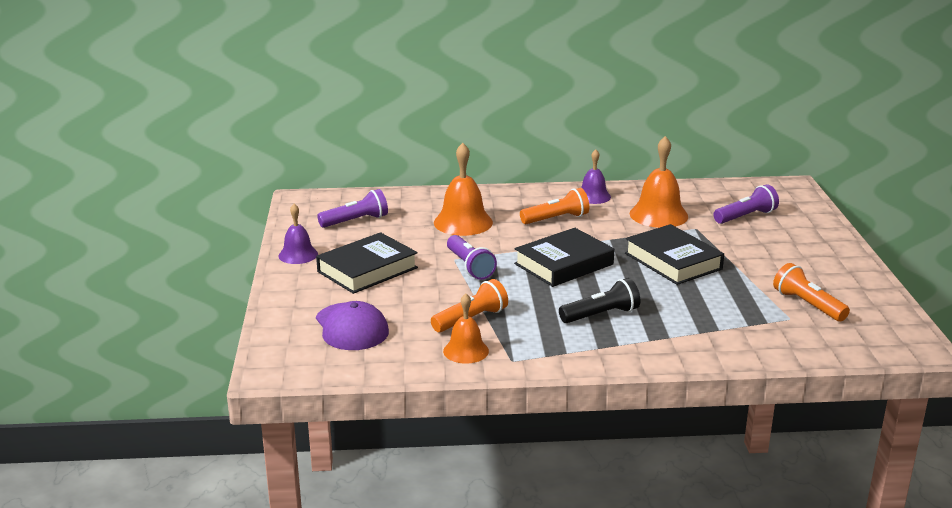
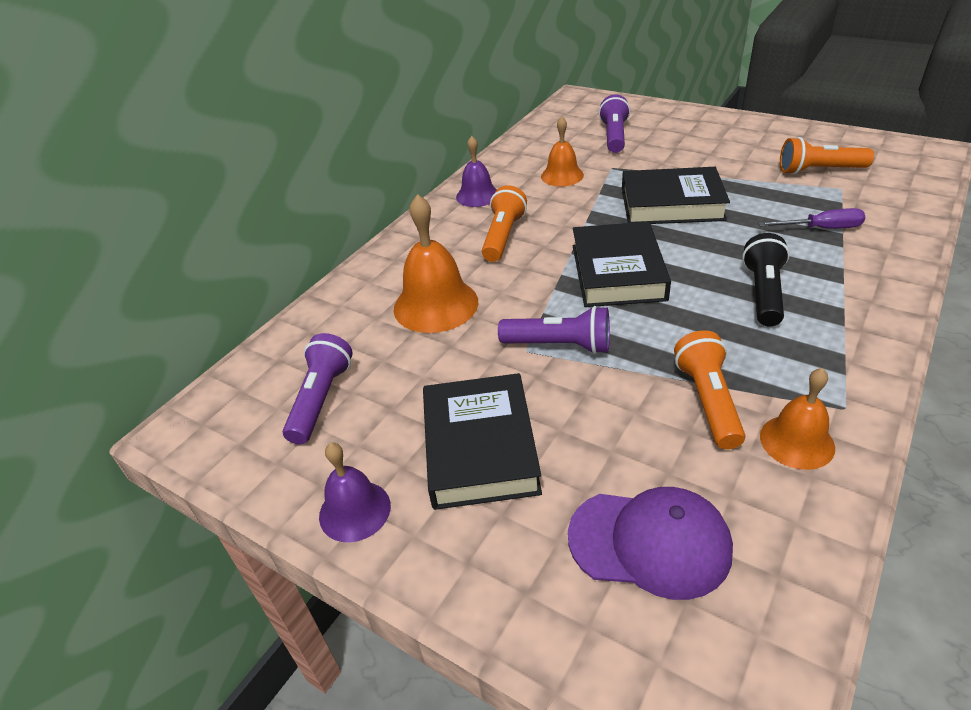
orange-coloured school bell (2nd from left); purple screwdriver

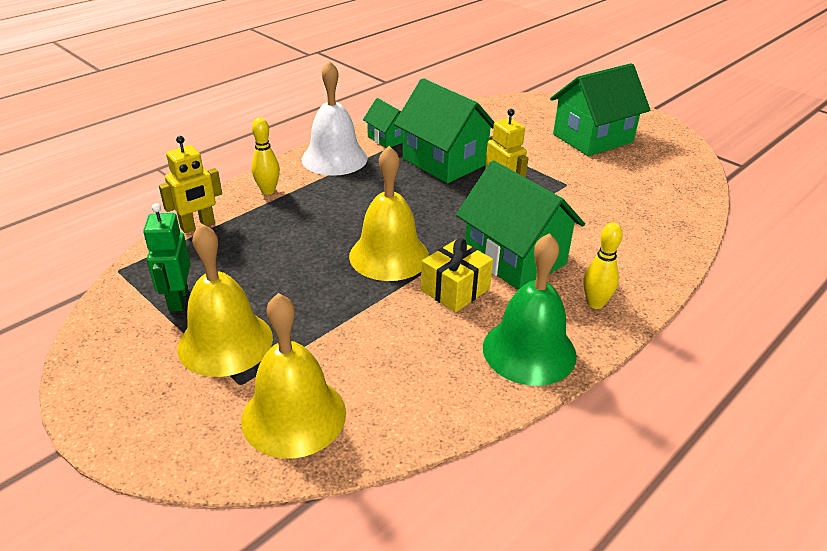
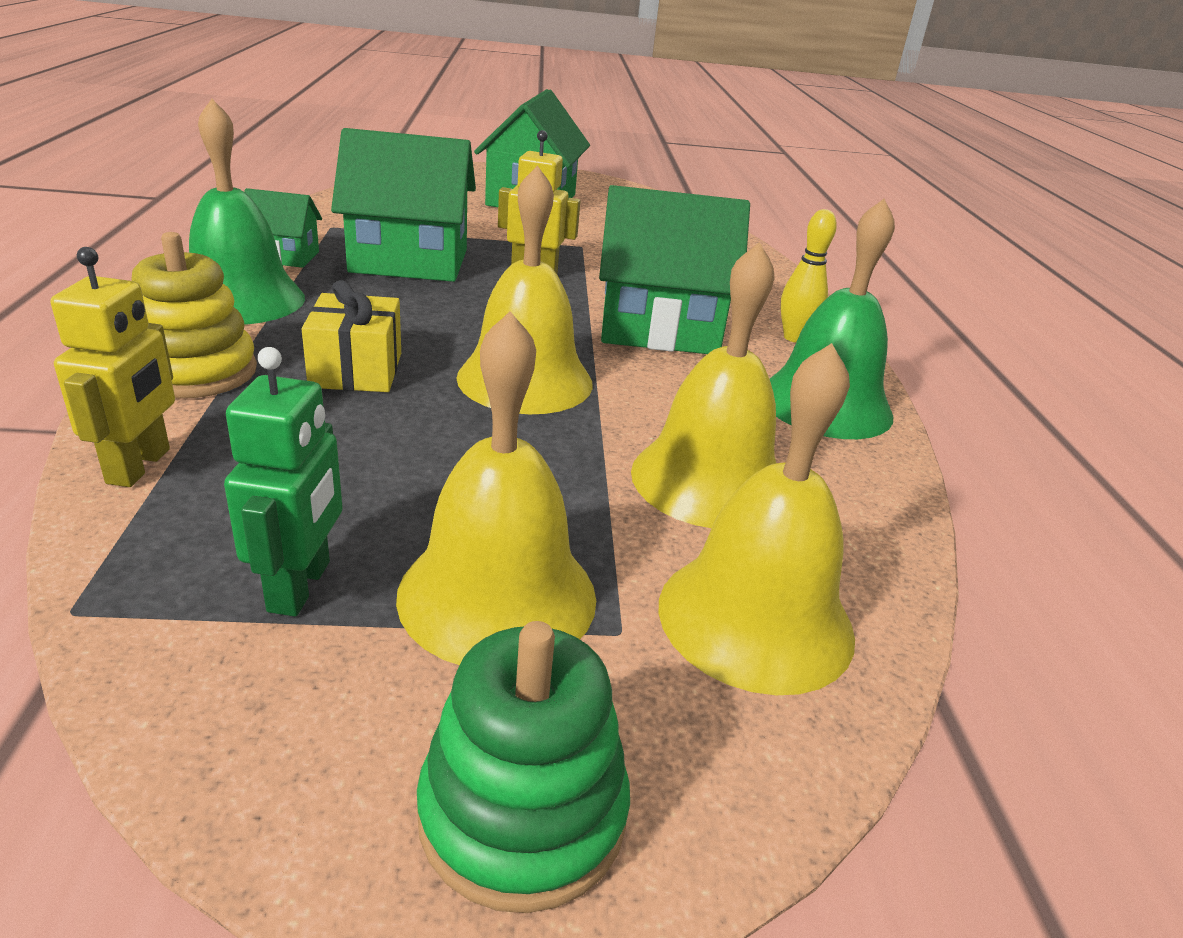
green school bell (1st from left); yellow stacking toy; green toy robot; yellow present; yellow school bell (3rd from left); green stacking toy

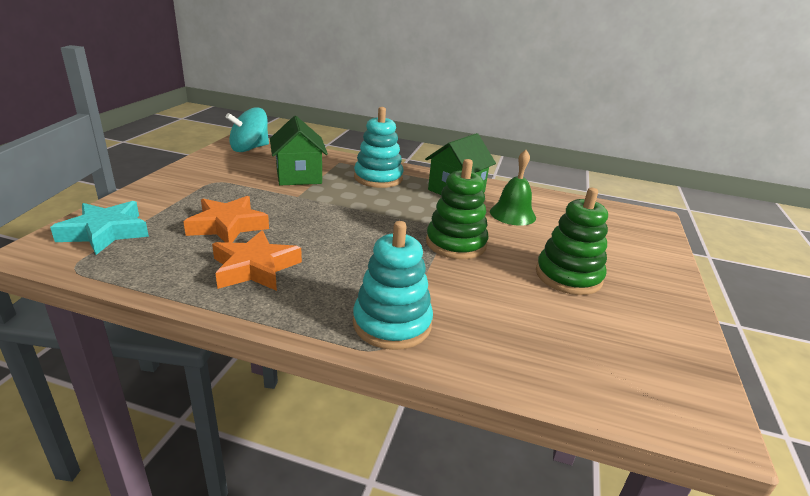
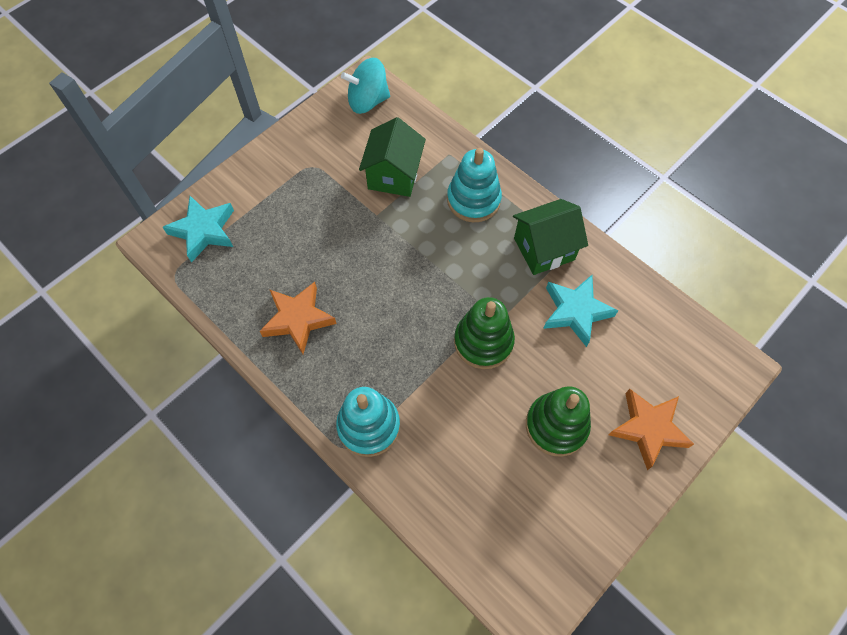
aqua five-pointed star (2nd from left); orange-coloured five-pointed star (2nd from left)

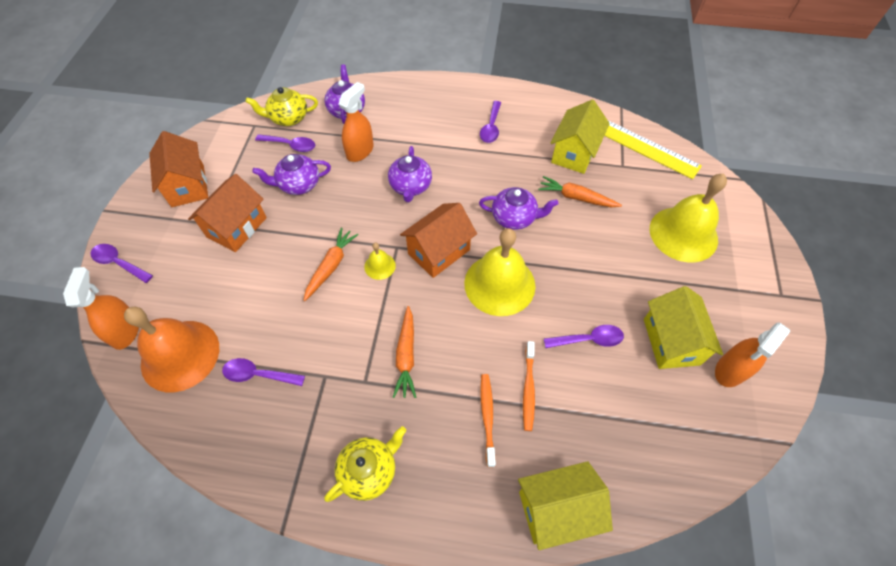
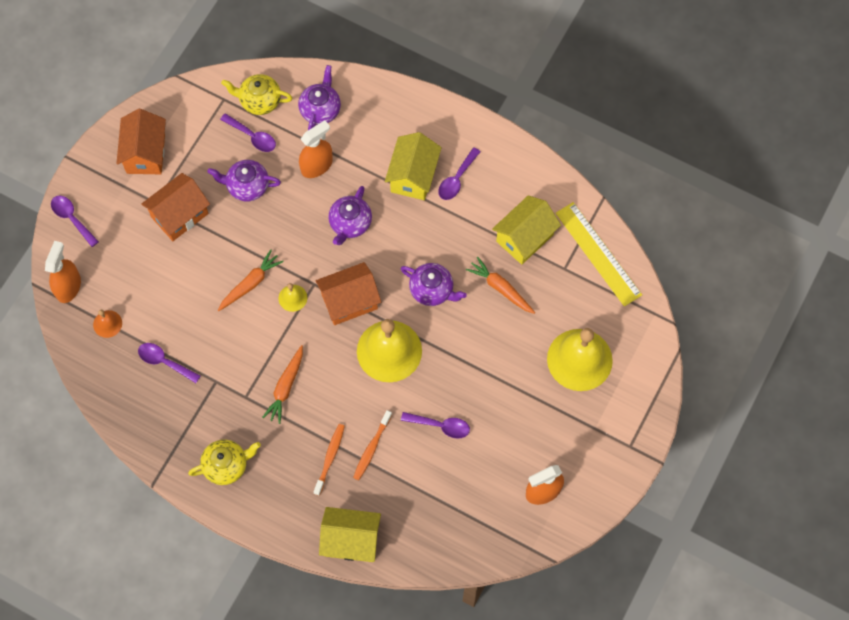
yellow cottage (2nd from left); orange-coloured school bell

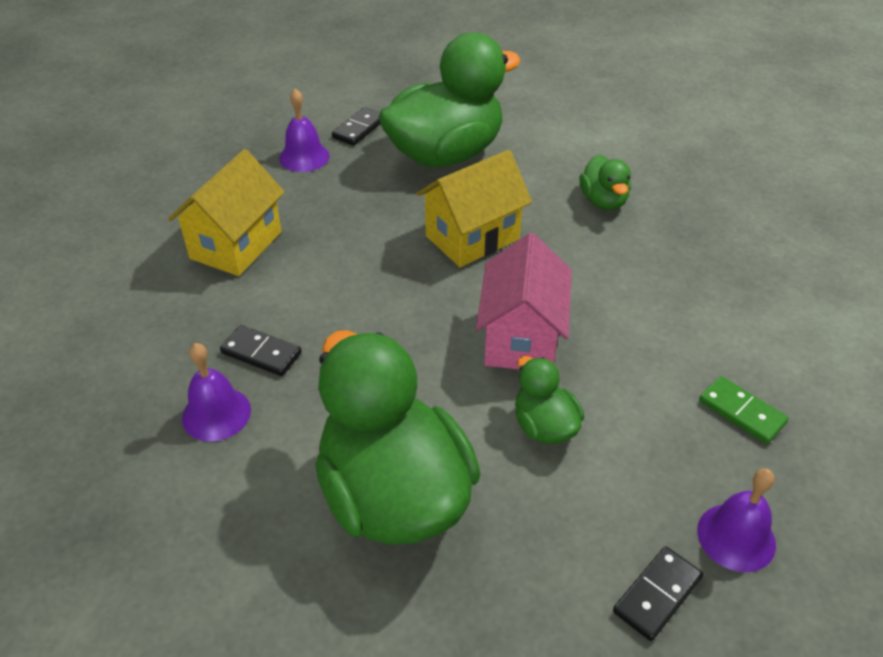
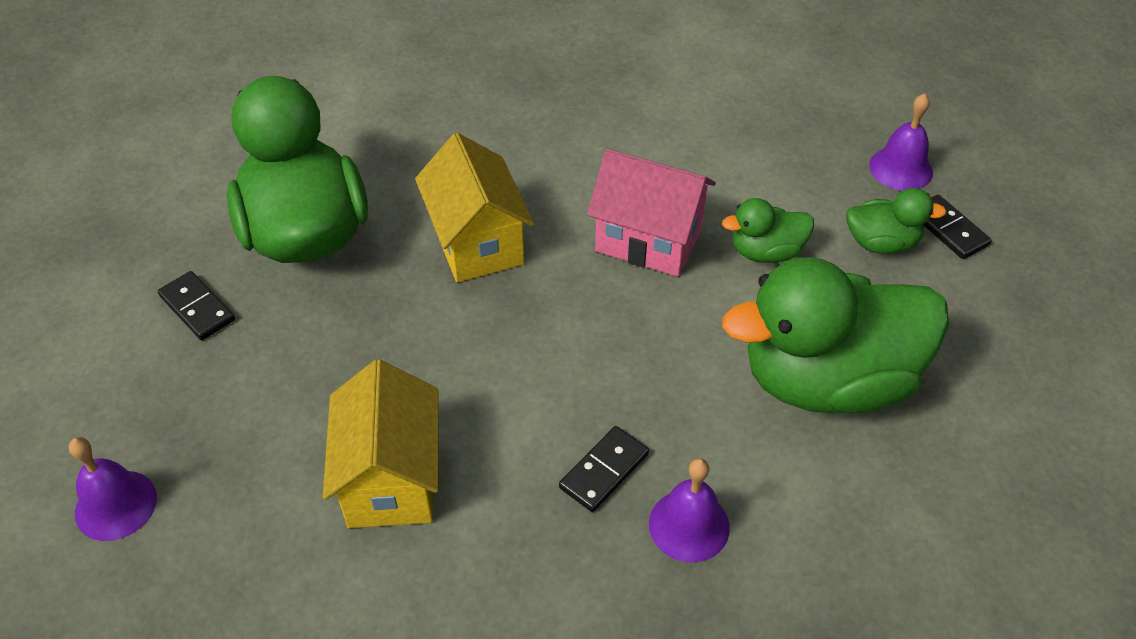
purple school bell (1st from left); yellow cottage (1st from left); green duck (4th from left); green domino

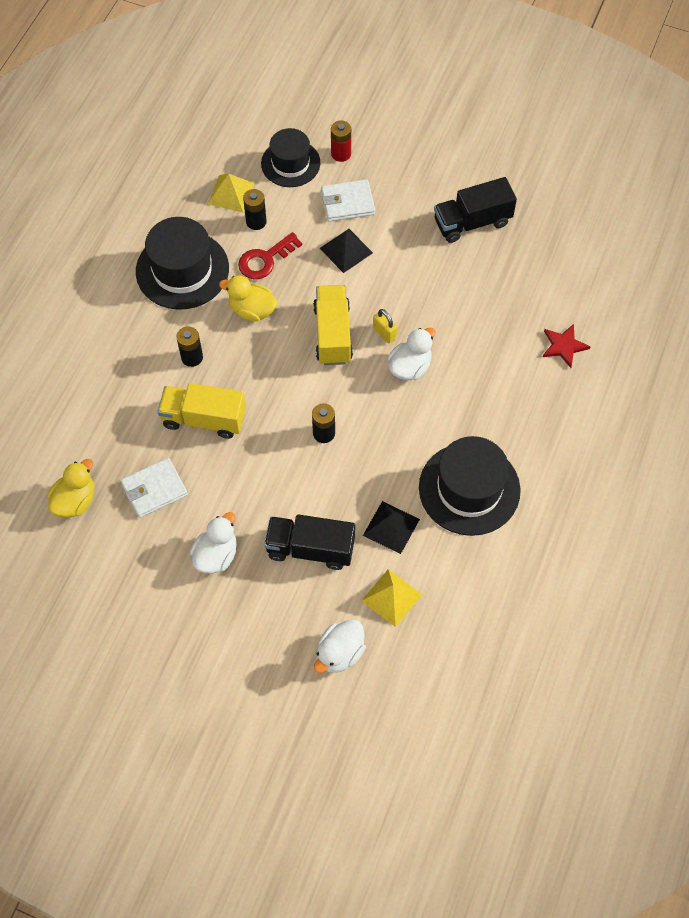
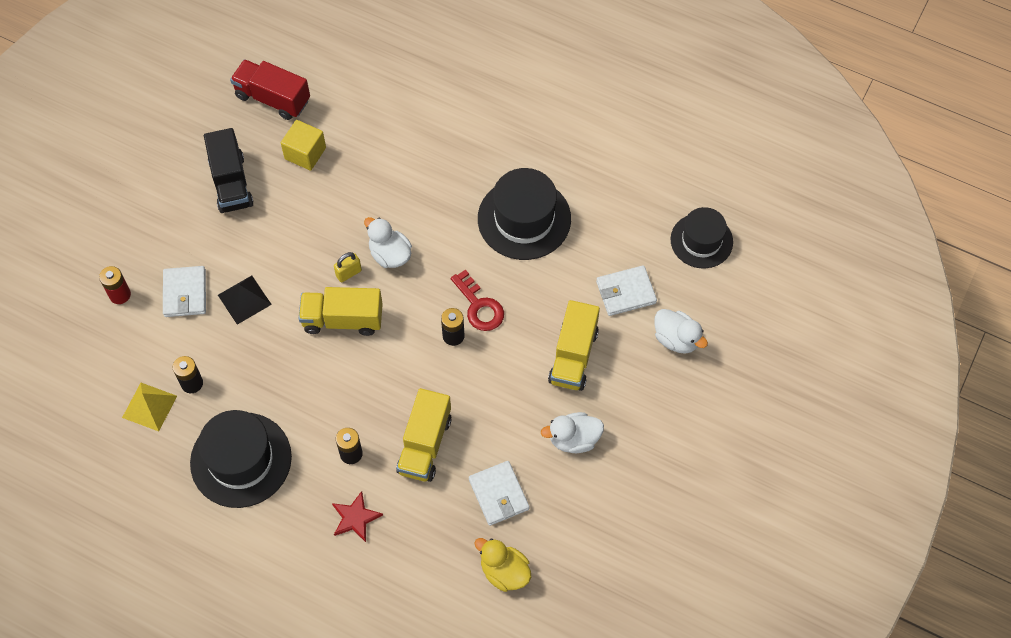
jet-black top hat (3rd from left); crimson key; yellow duck (2nd from left in the first image); crimson five-pointed star; jet-black pyramid (2nd from left in the first image); white duck (2nd from left); yellow truck (3rd from left); white wallet (3rd from left); crimson truck; yellow block

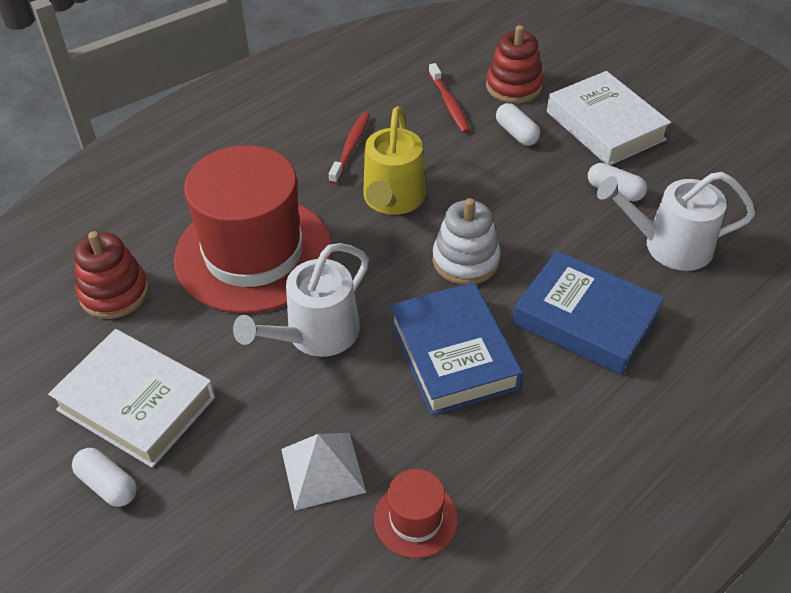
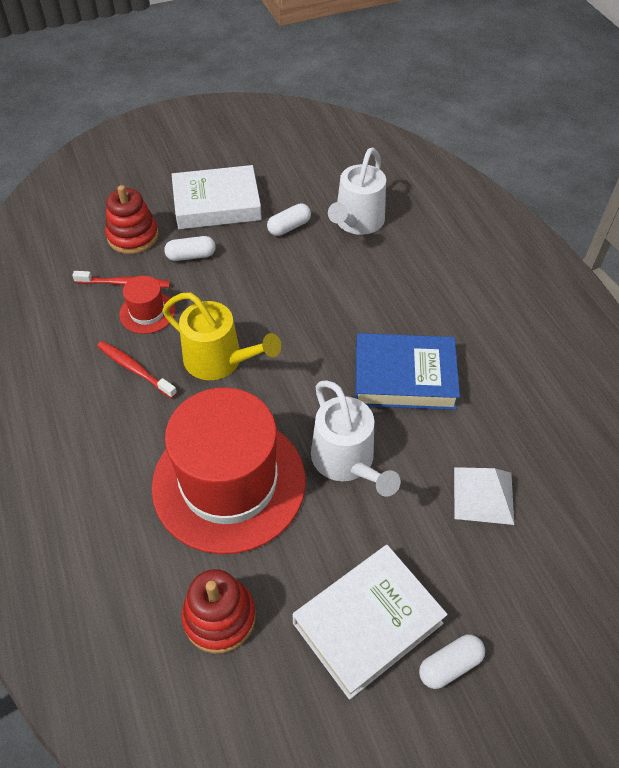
white stacking toy; cobalt hardback (2nd from left in the first image); crimson top hat (1st from left)

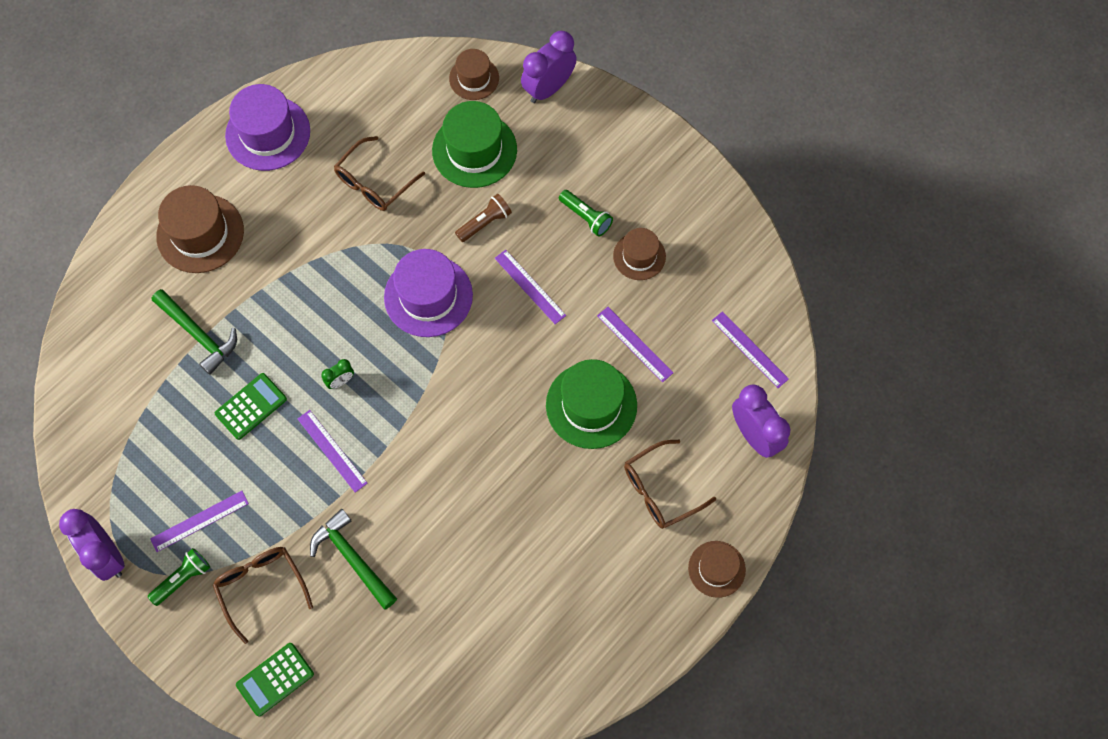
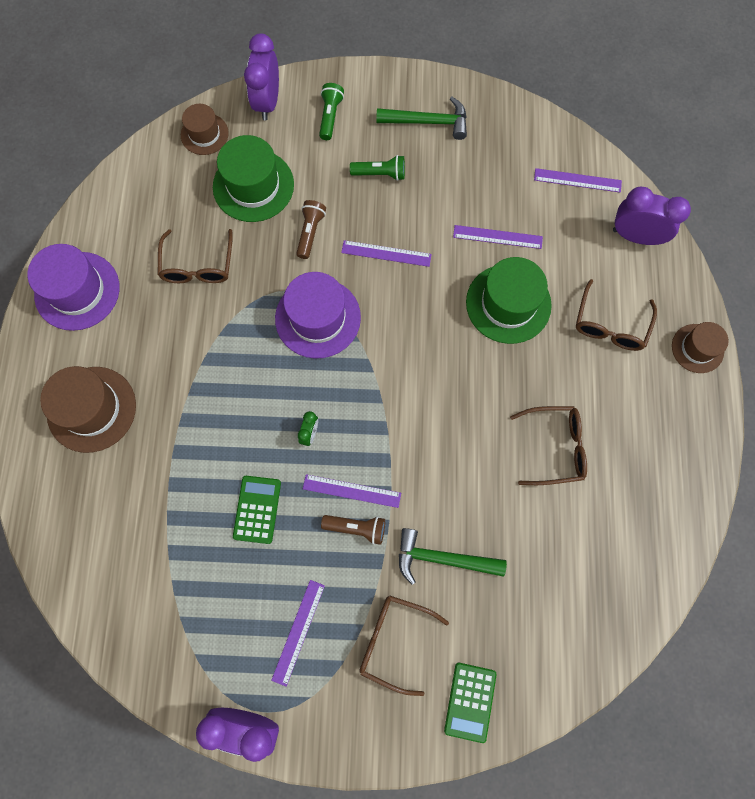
russet top hat (3rd from left in the first image); green hammer (1st from left); green flashlight (1st from left); russet glasses (3rd from left); russet flashlight (2nd from left)

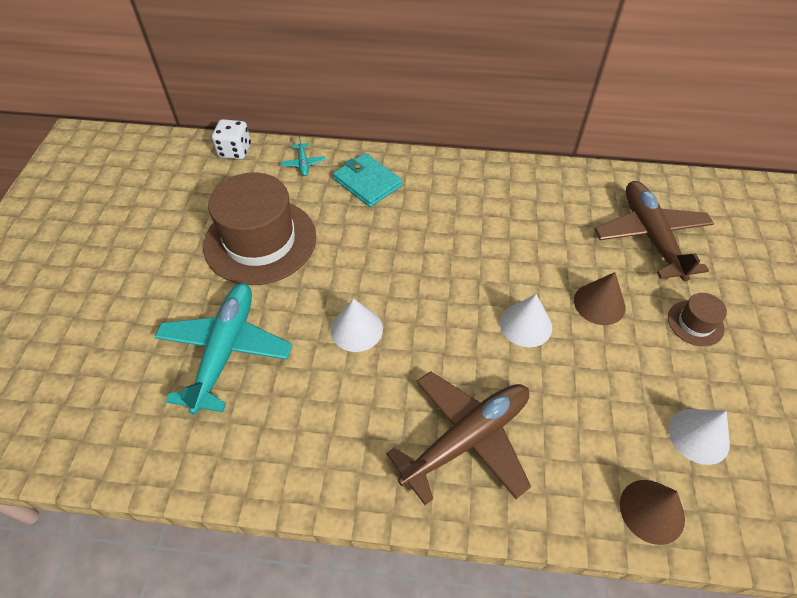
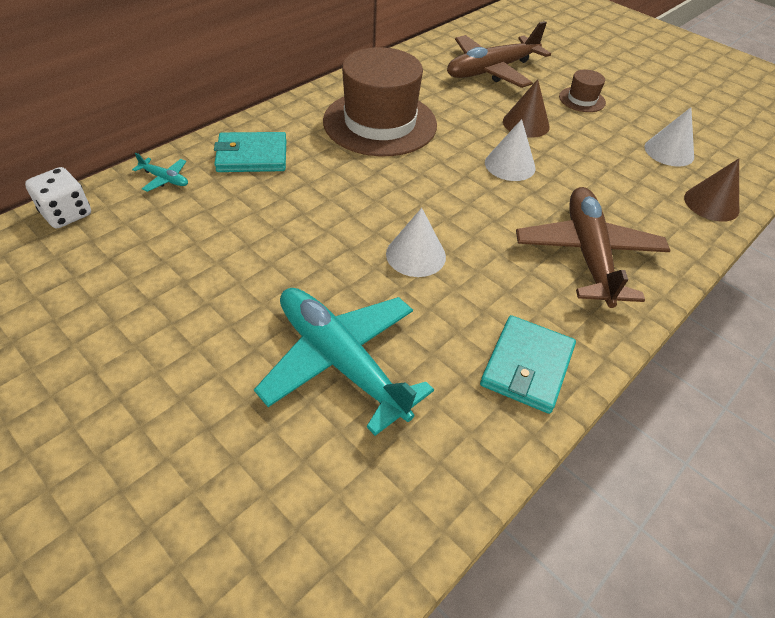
russet top hat (1st from left); russet plane (1st from left); aqua wallet (2nd from left)

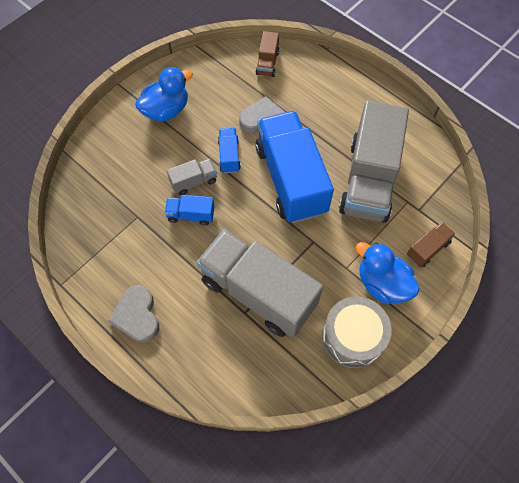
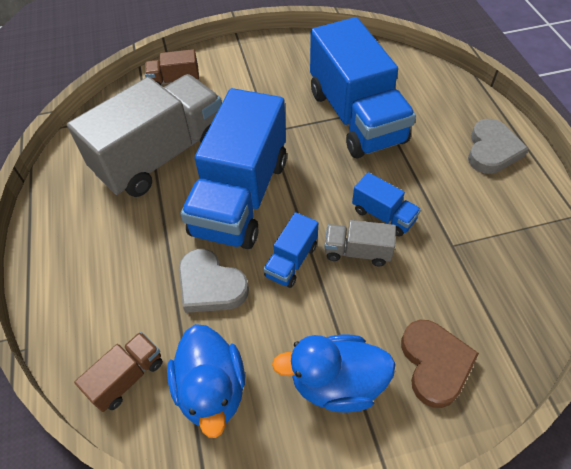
cobalt truck (3rd from left); cobalt duck (1st from left); gray toy drum; russet love heart

